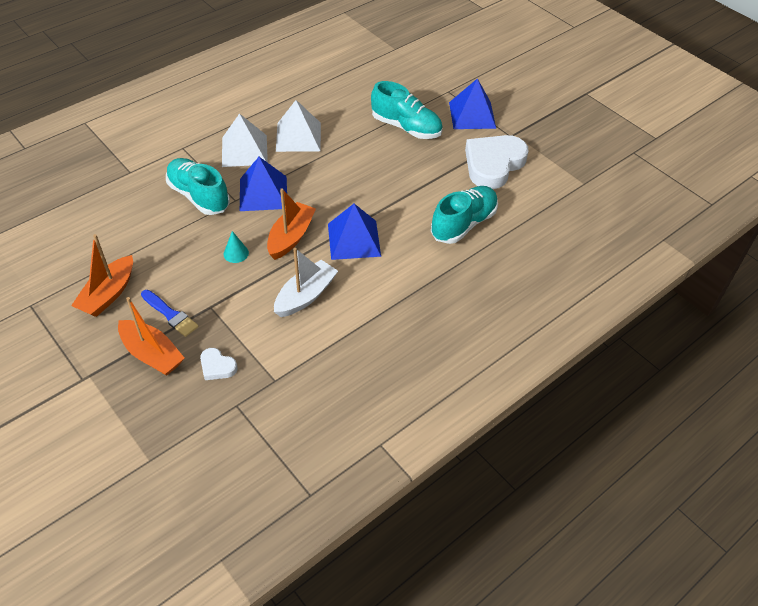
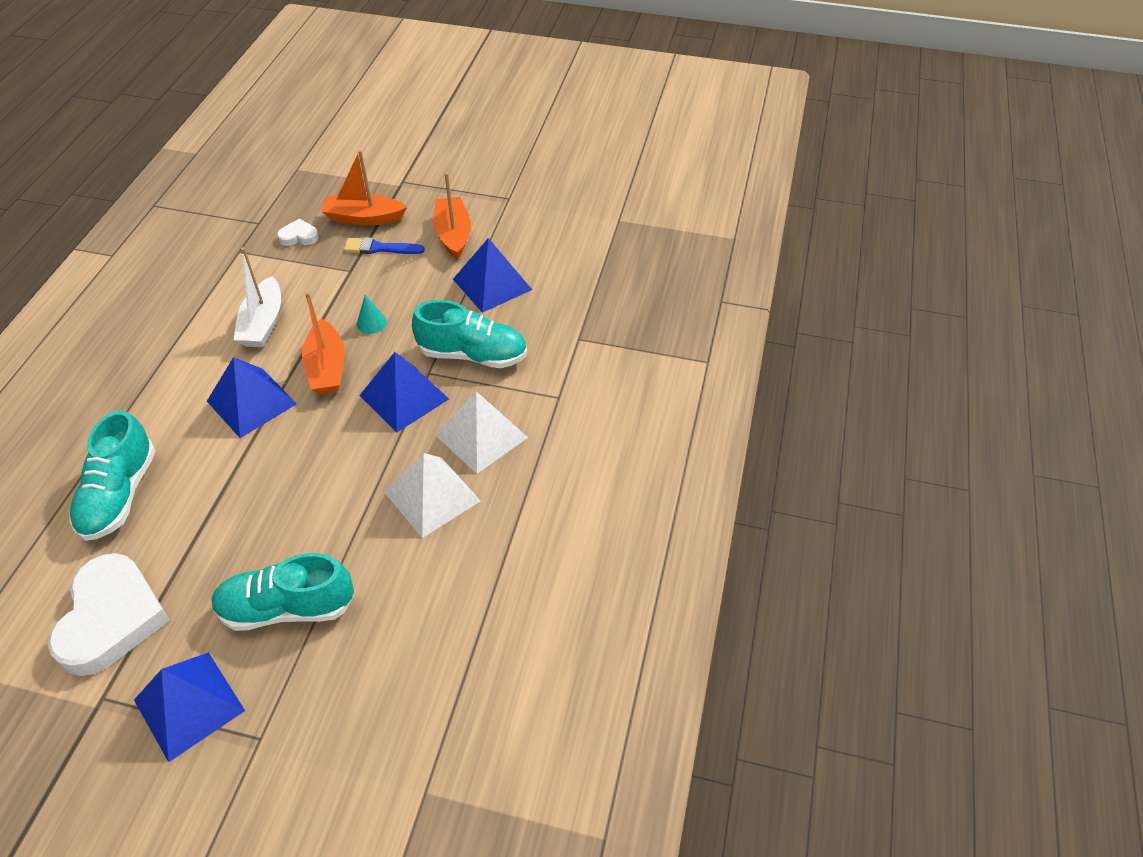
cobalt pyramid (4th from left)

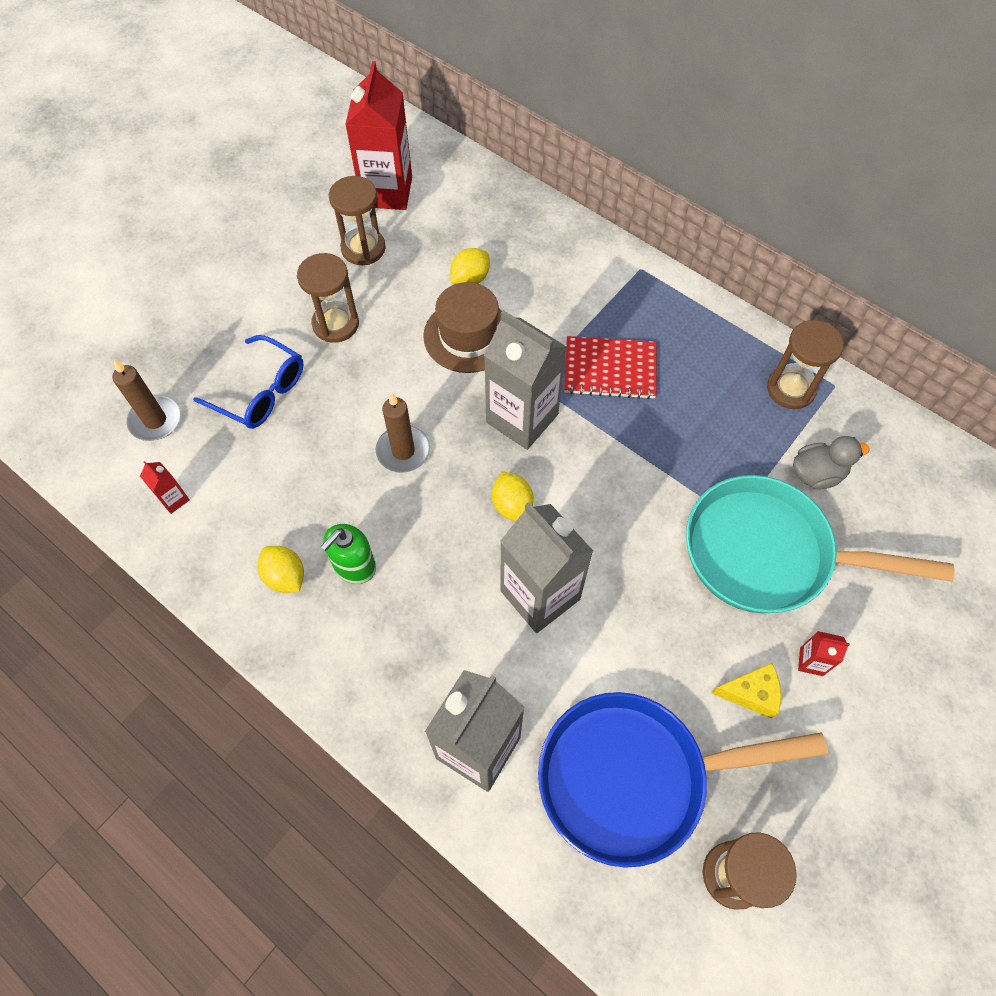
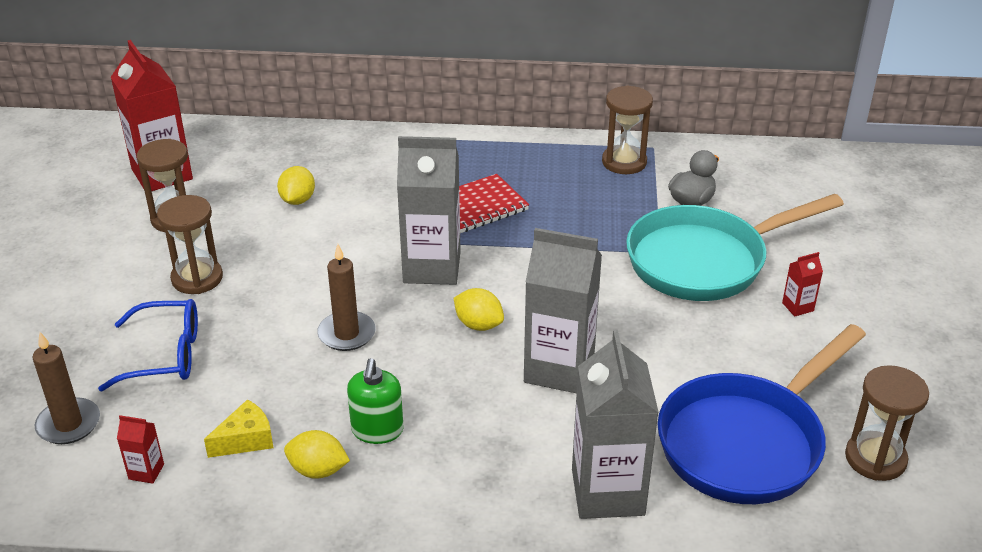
russet top hat; yellow piece of cheese

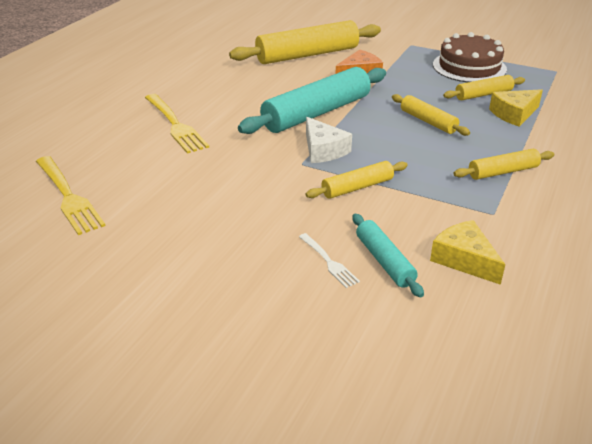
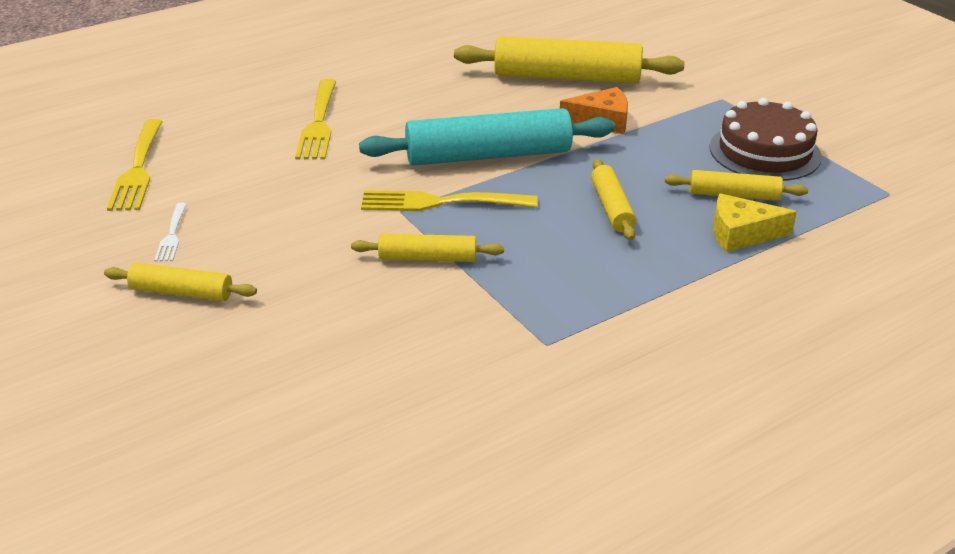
yellow table fork (3rd from left); yellow rolling pin (1st from left); aqua rolling pin (2nd from left in the first image); yellow piece of cheese (1st from left in the first image); white table fork

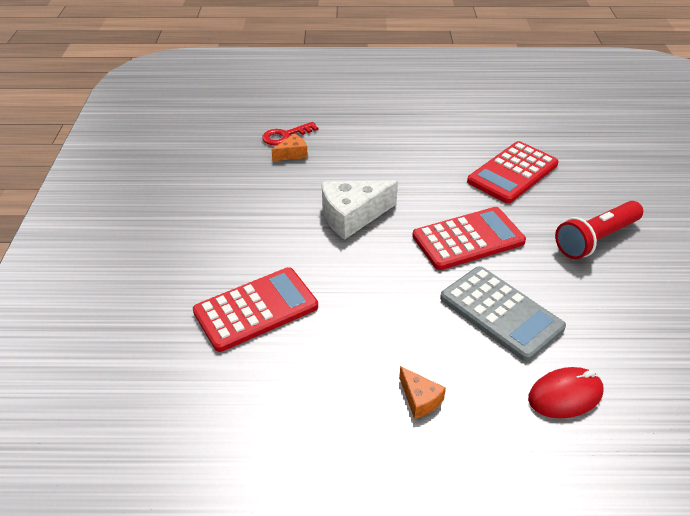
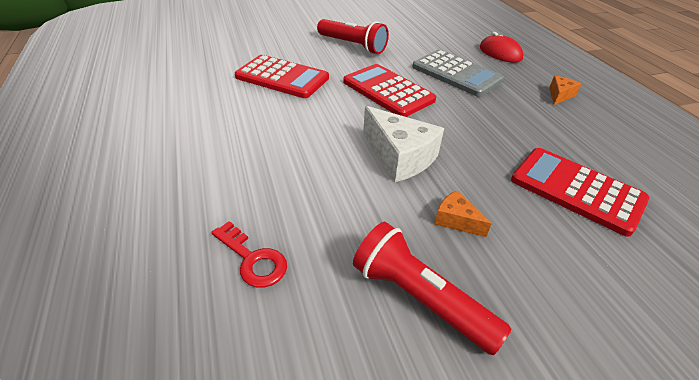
orange-coloured piece of cheese (1st from left); gray calculator; crimson flashlight (2nd from left)

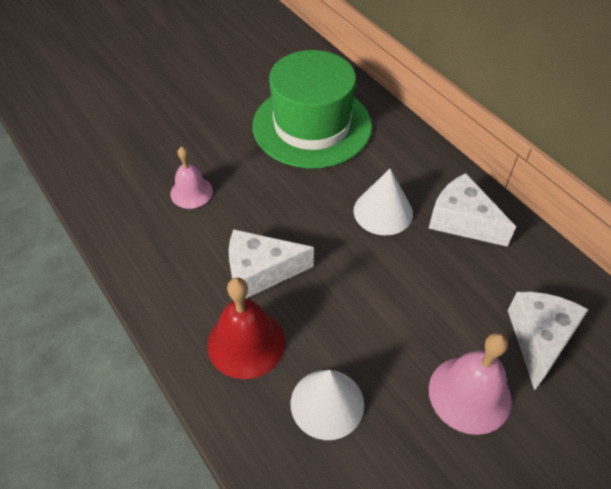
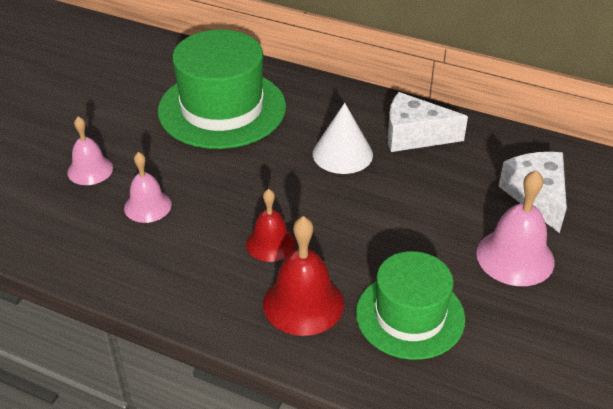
crimson school bell (1st from left); green top hat (2nd from left); rose-pink school bell (1st from left)

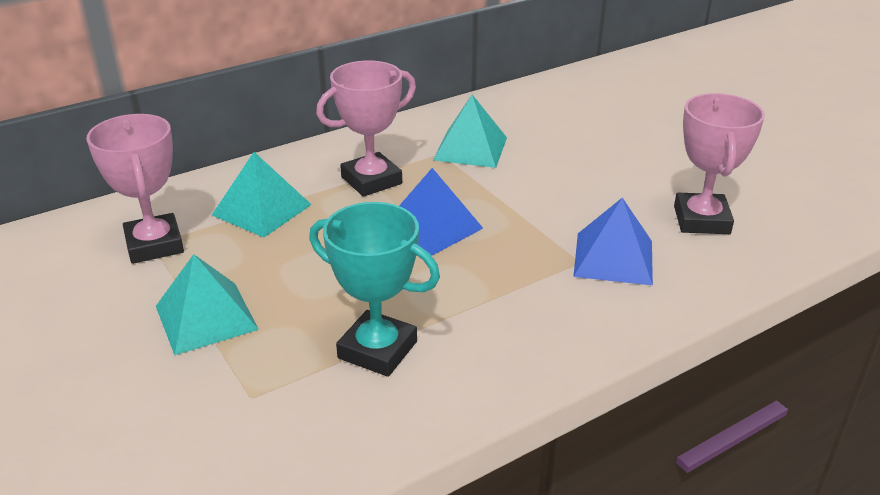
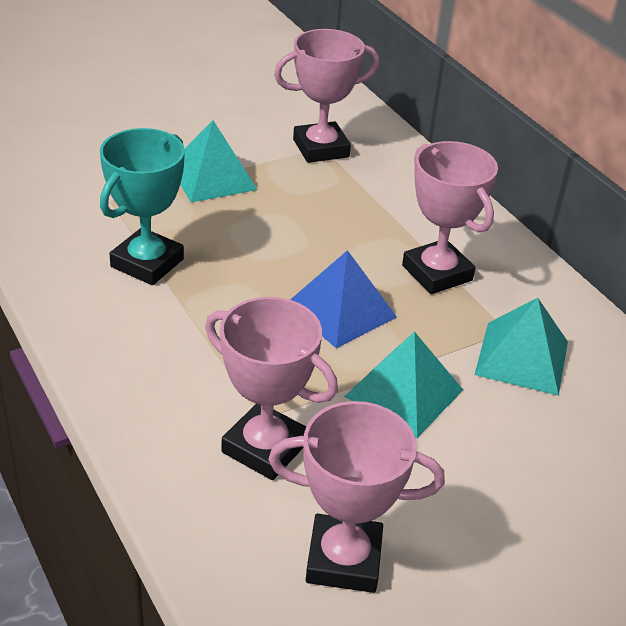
aqua pyramid (2nd from left); rose-pink prize cup (1st from left)

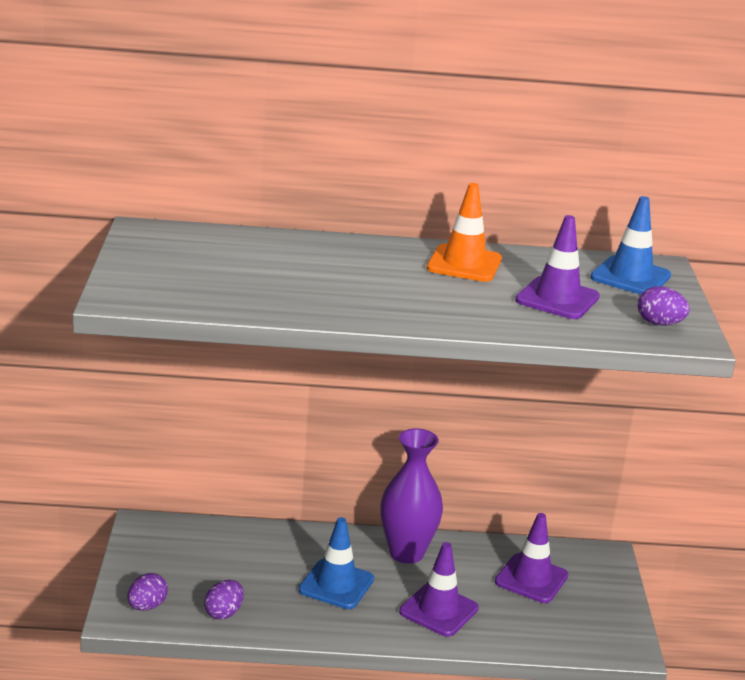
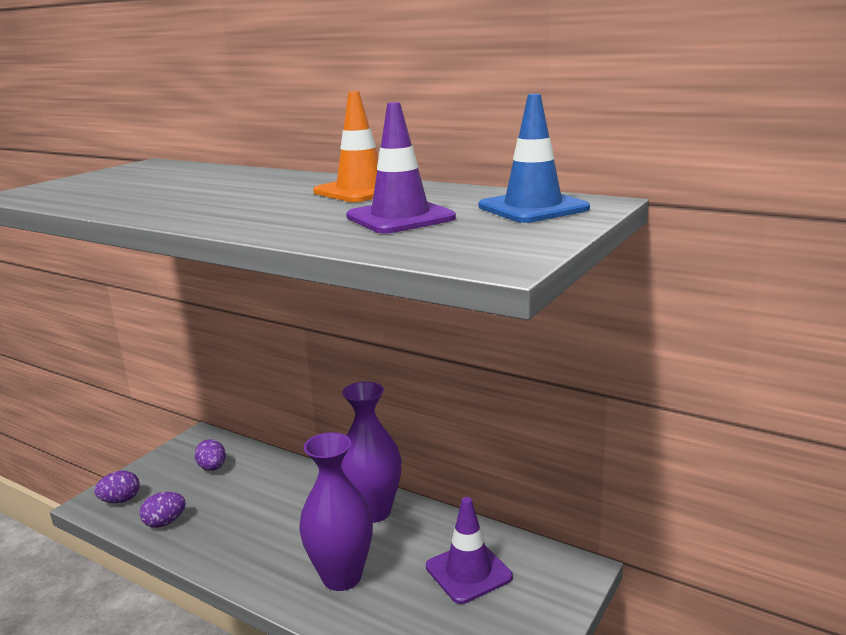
purple egg (3rd from left); cobalt safety cone (1st from left in the first image); purple tall vase (1st from left)

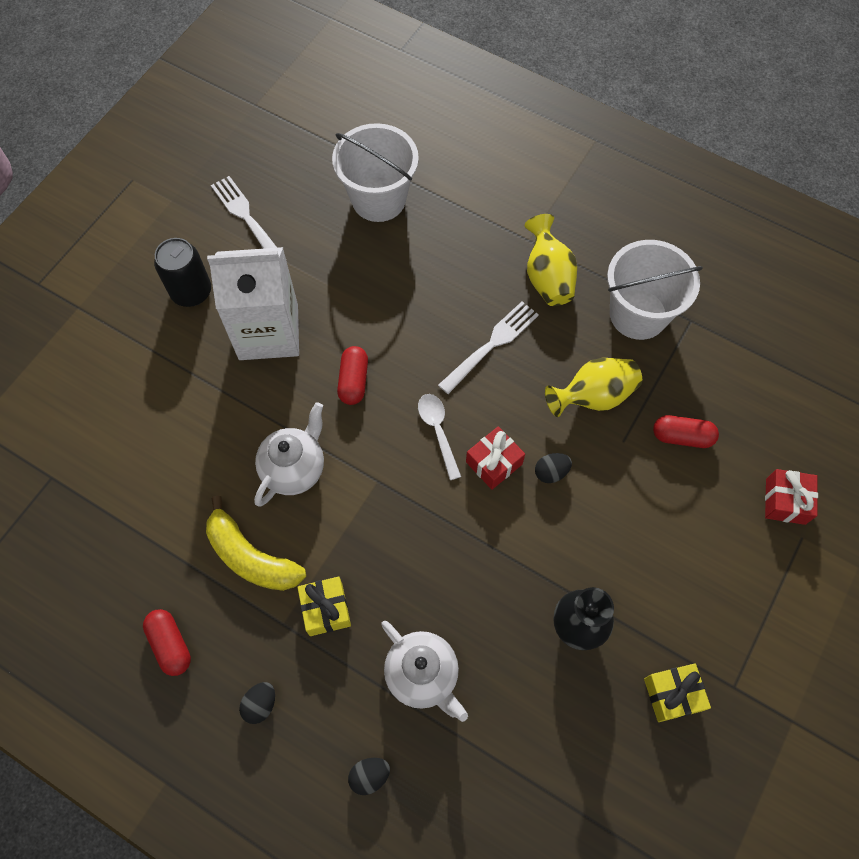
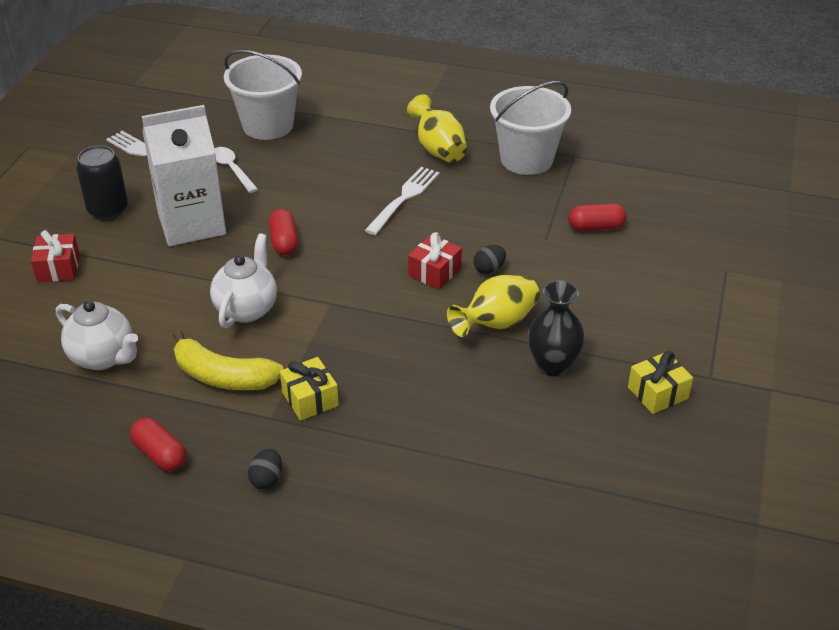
yellow tall vase (2nd from left); white tablespoon; crimson present (1st from left); white china teapot (1st from left); jet-black egg (2nd from left in the first image)

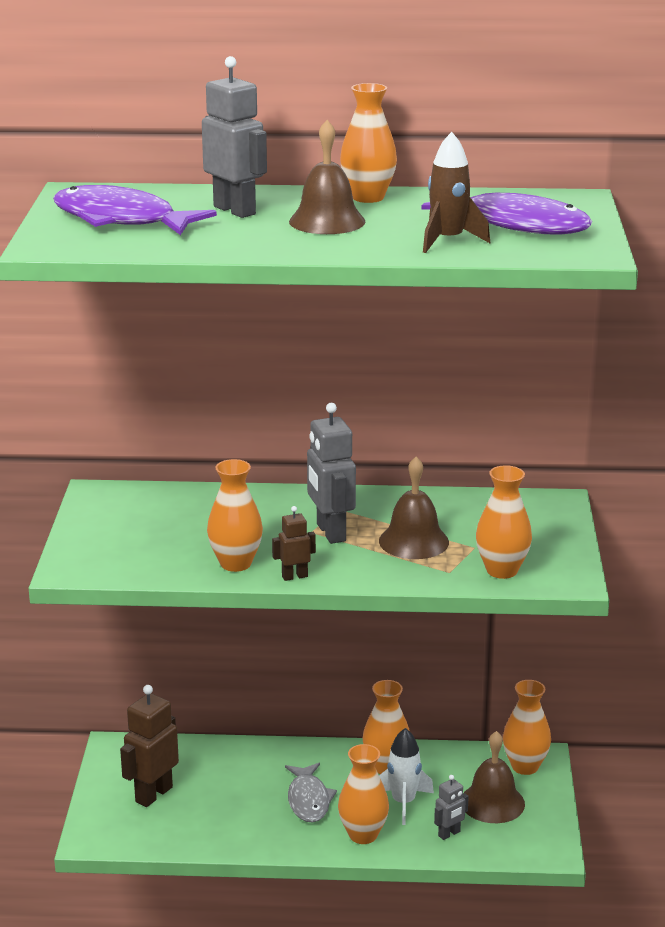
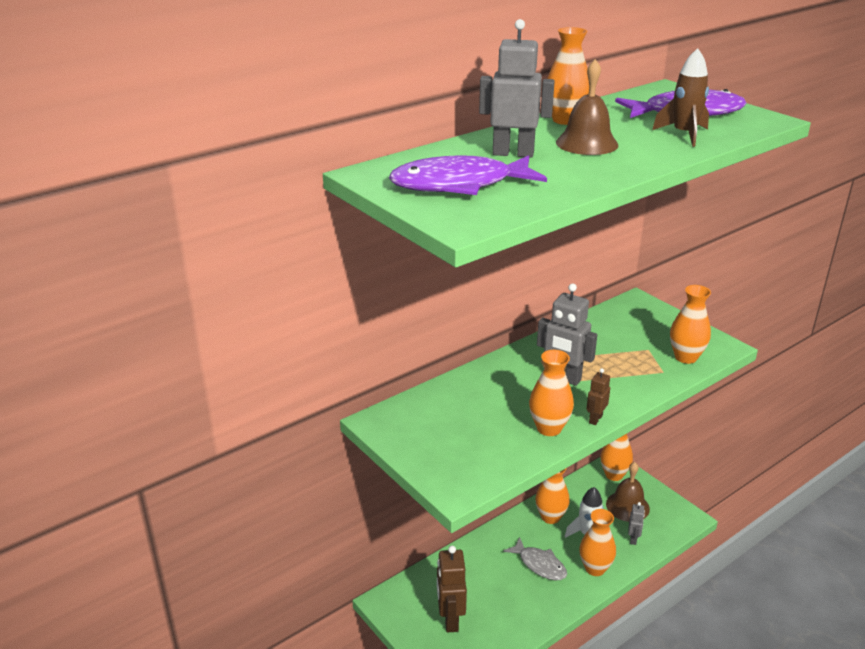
russet school bell (2nd from left in the first image)

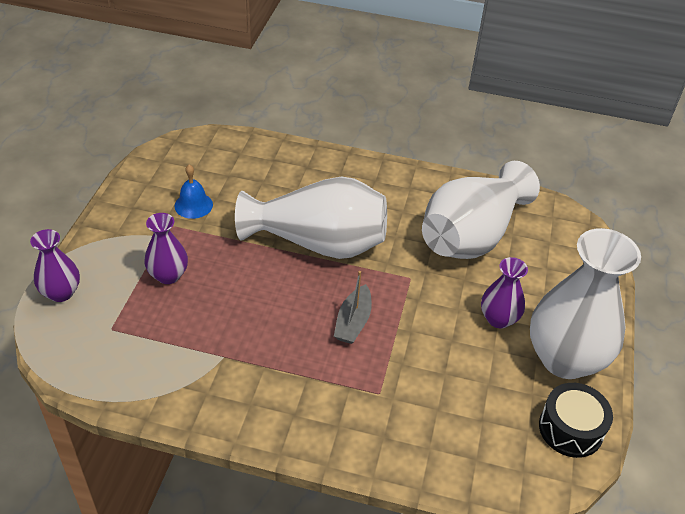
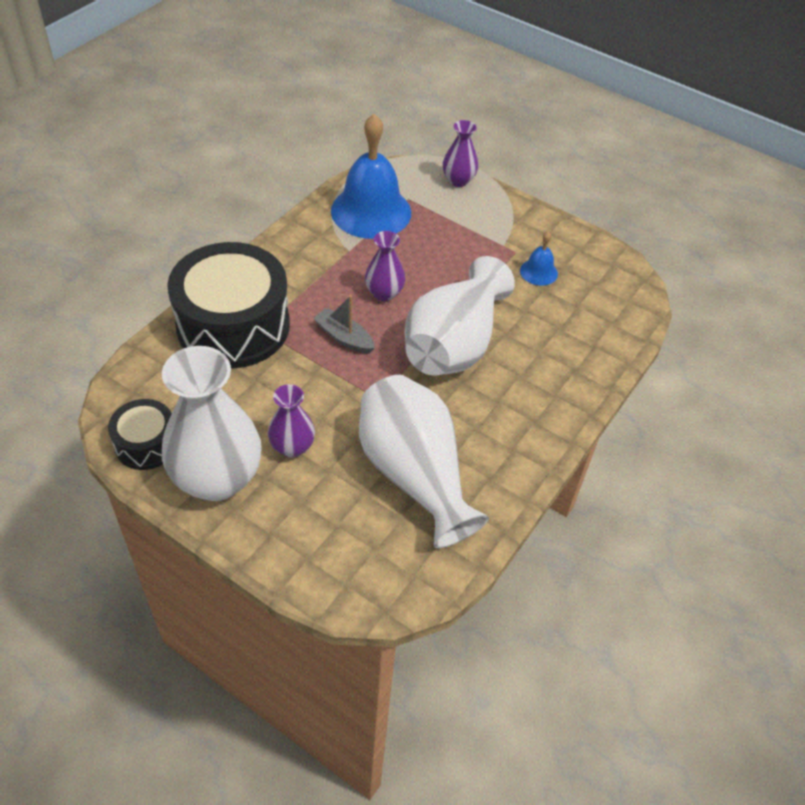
purple tall vase (2nd from left); cobalt school bell (1st from left); jet-black toy drum (2nd from left)

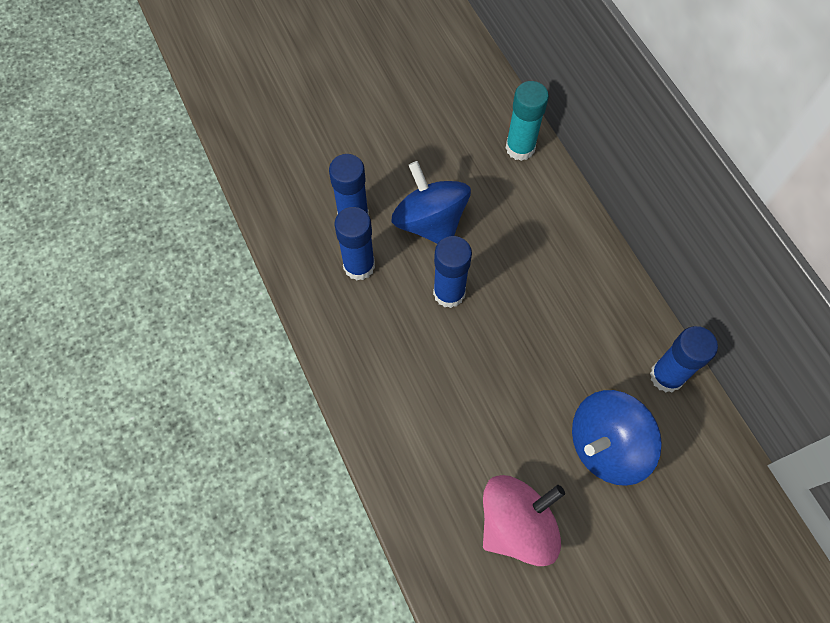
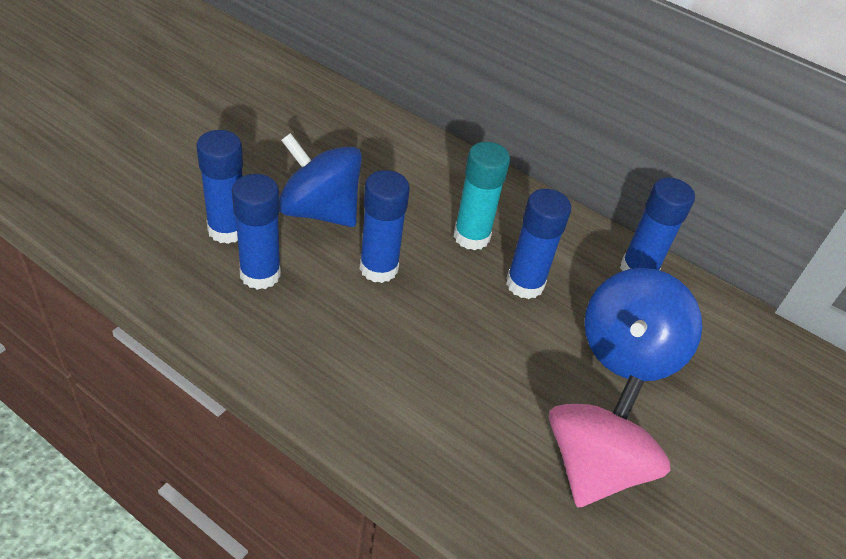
aqua glue stick; cobalt glue stick (4th from left)

